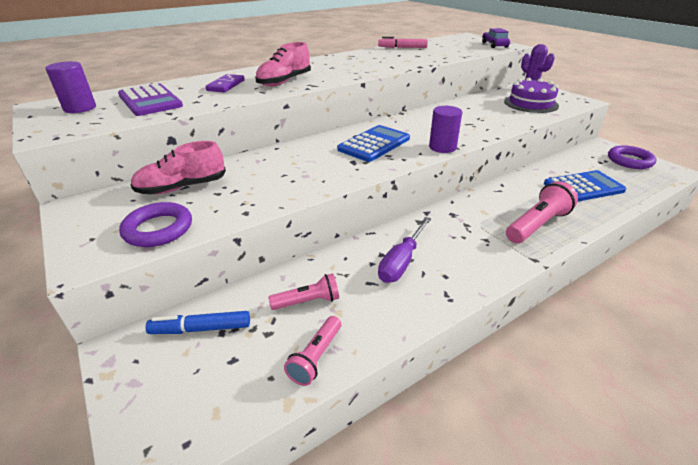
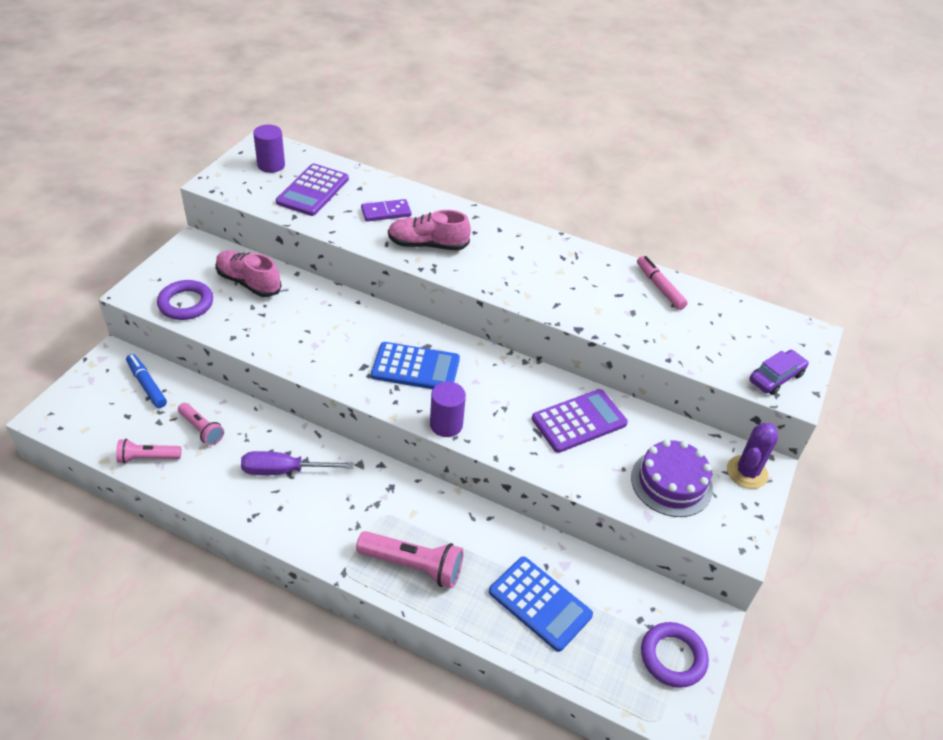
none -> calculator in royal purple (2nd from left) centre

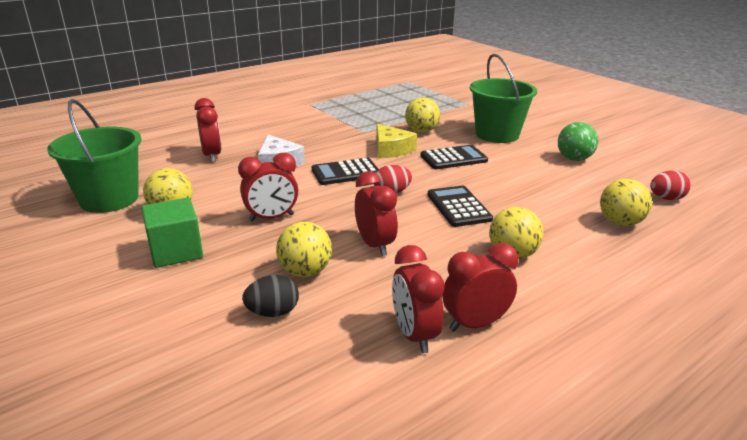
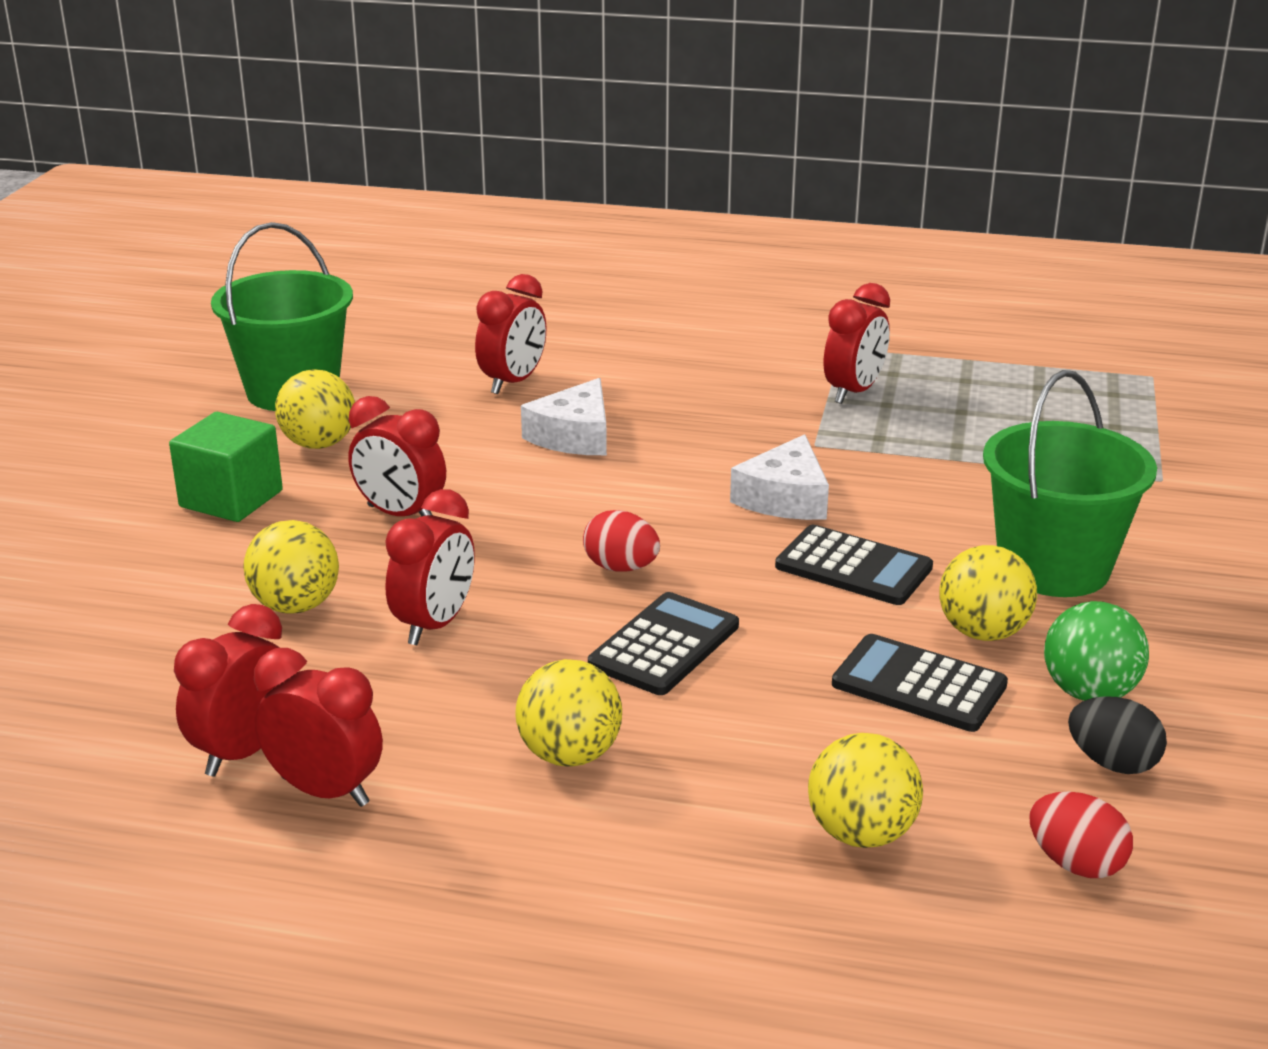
none -> clock in red (6th from left) top right
egg shape in black bottom centre -> egg shape in black bottom right, move
calculator in black (1st from left in the first image) centre -> calculator in black (3rd from left) middle right, move
play ball in yellow (3rd from left in the first image) top centre -> play ball in yellow (5th from left) middle right, move
piece of cheese in yellow top centre -> piece of cheese in pure white (2nd from left) centre

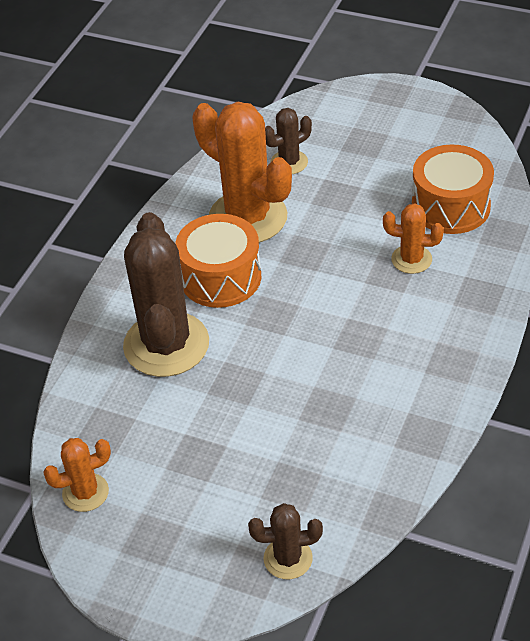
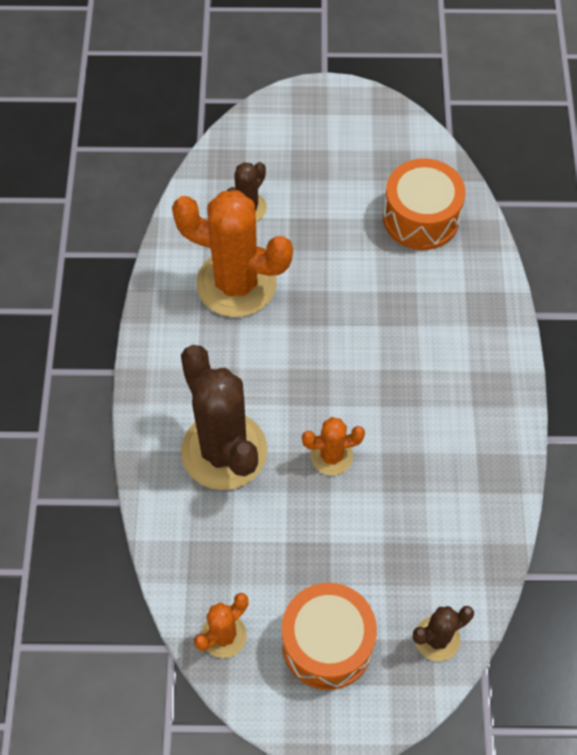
snare drum in orange (1st from left) centre -> snare drum in orange (1st from left) bottom centre, move
saguaro cactus in orange (3rd from left) middle right -> saguaro cactus in orange (3rd from left) centre, move

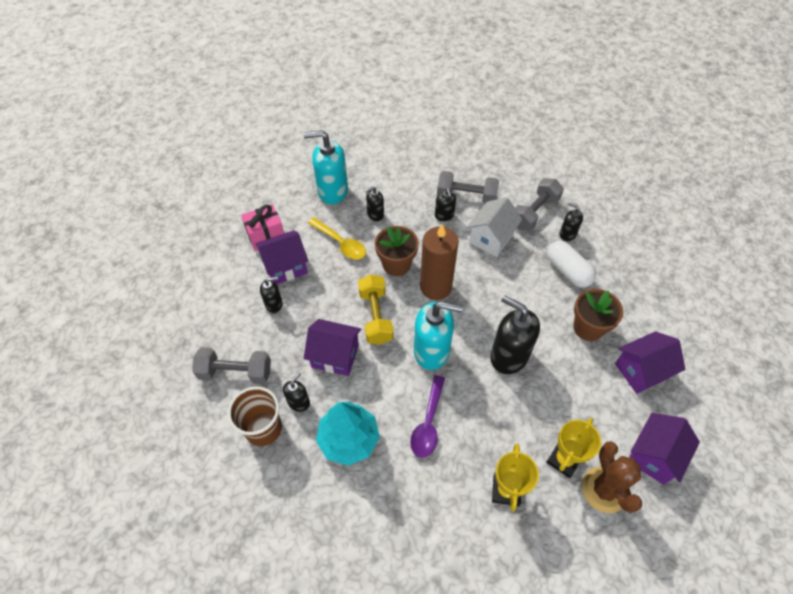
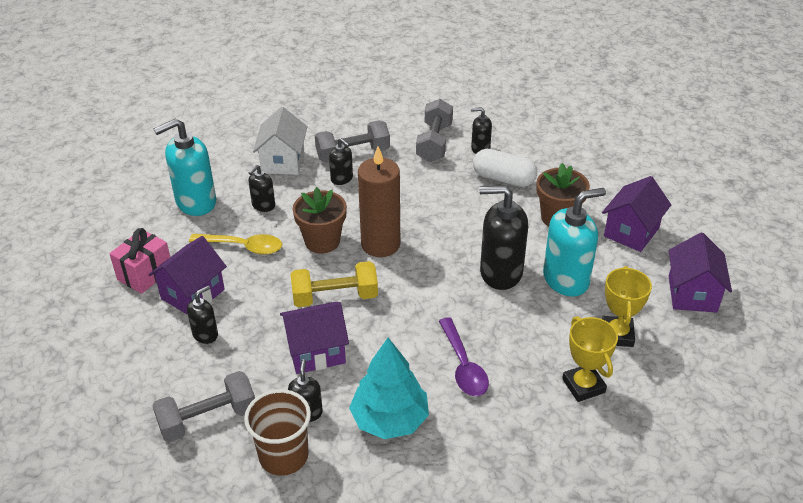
saguaro cactus in brown bottom right -> none
pump bottle in aqua (2nd from left) centre -> pump bottle in aqua (2nd from left) middle right, move
cottage in pure white centre -> cottage in pure white top centre, move
free weight in yellow centre, 60 degrees counterclockwise

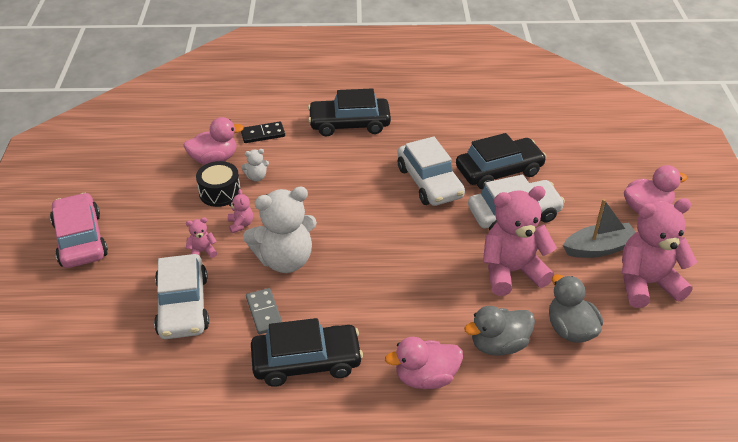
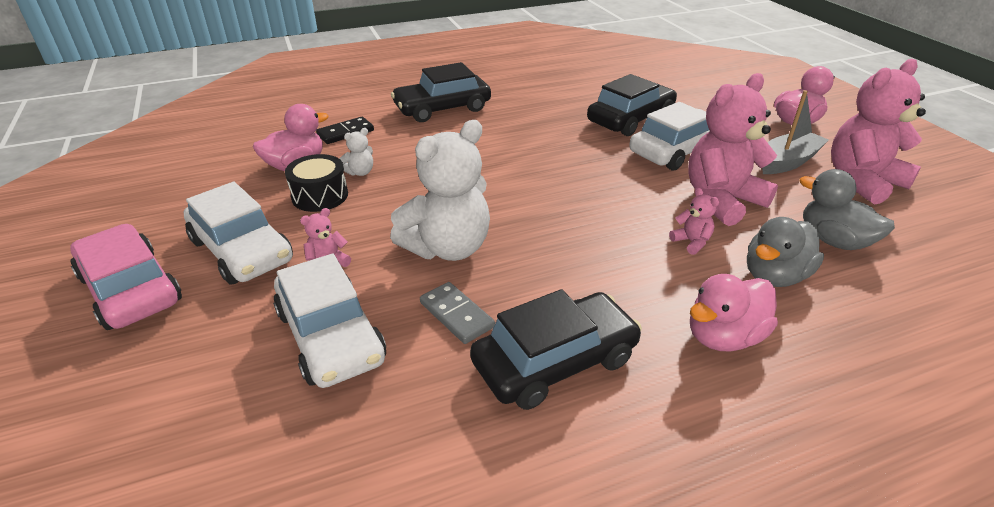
teddy bear in rose-pink (2nd from left) middle left -> teddy bear in rose-pink (2nd from left) middle right, move
car in pure white (2nd from left in the first image) centre -> car in pure white (1st from left) middle left, move

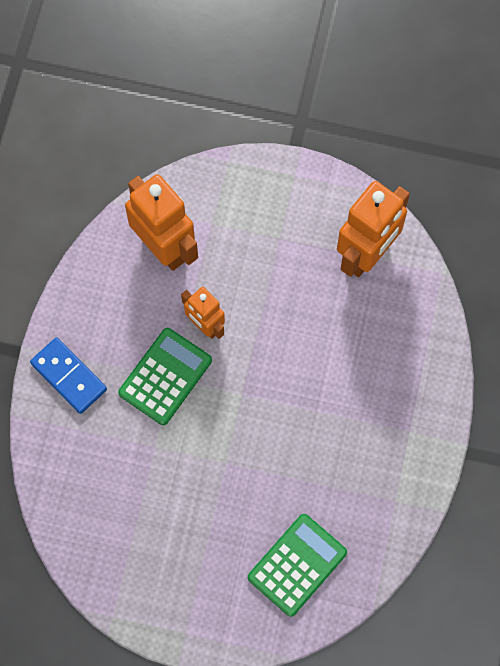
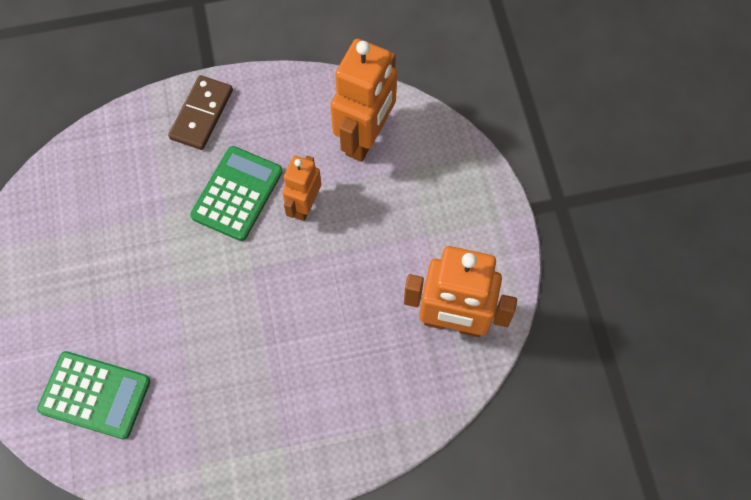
domino piece in blue middle left -> domino piece in brown top left
calculator in emerald (1st from left in the first image) middle left -> calculator in emerald (2nd from left) middle left, 75 degrees counterclockwise

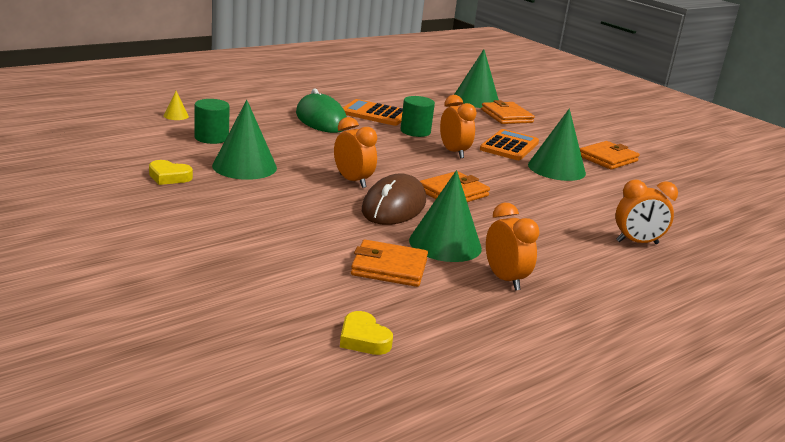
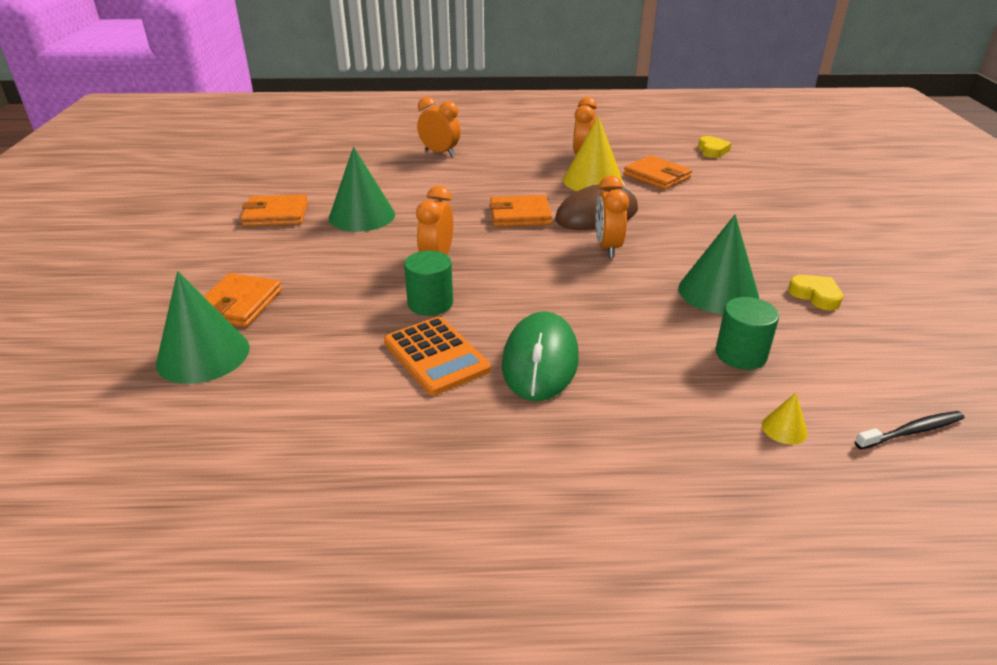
calculator in orange (2nd from left) top centre -> none
none -> dental brush in black middle right
solid cone in emerald (2nd from left) centre -> solid cone in yellow (1st from left) top centre

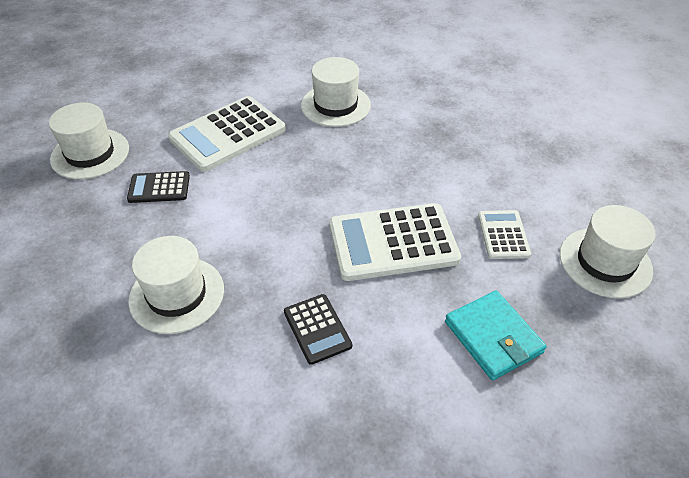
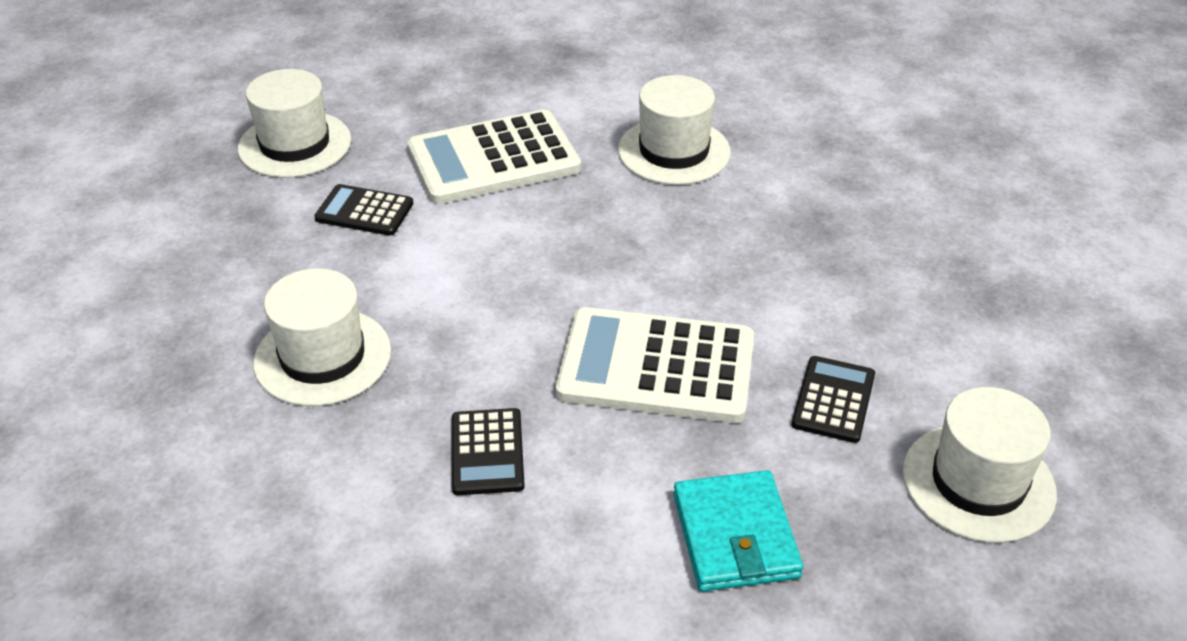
calculator in pure white (3rd from left) middle right -> calculator in black (3rd from left) middle right

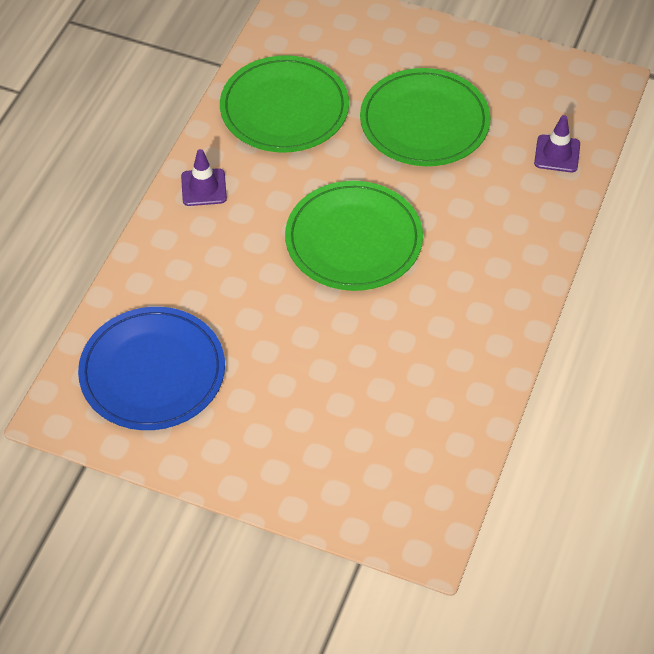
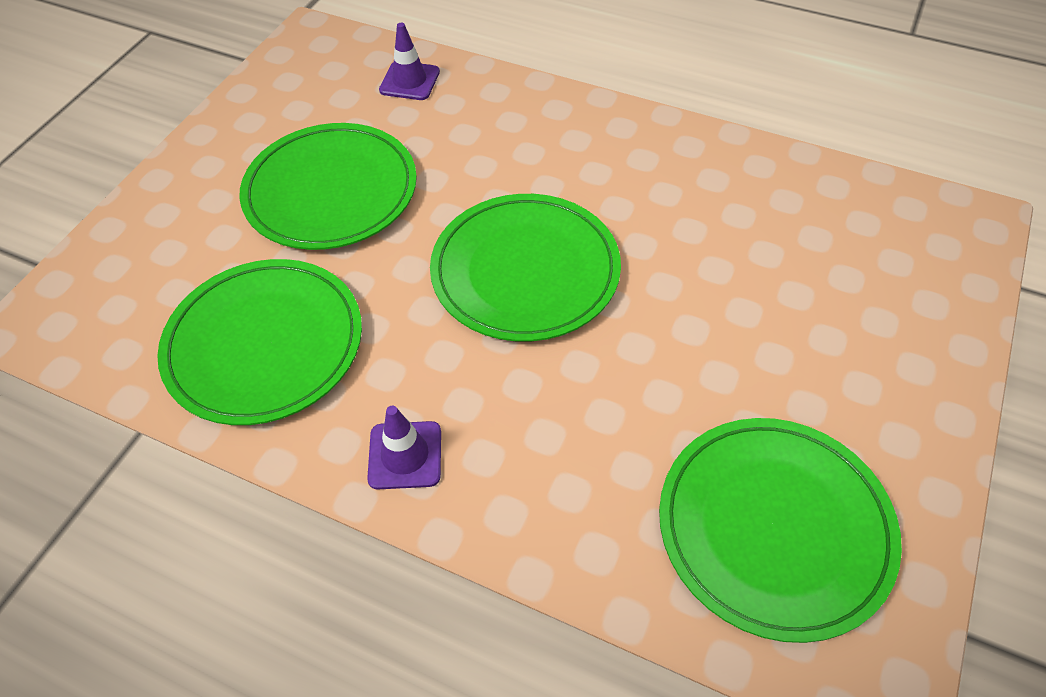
plate in blue middle left -> plate in emerald (4th from left) bottom right

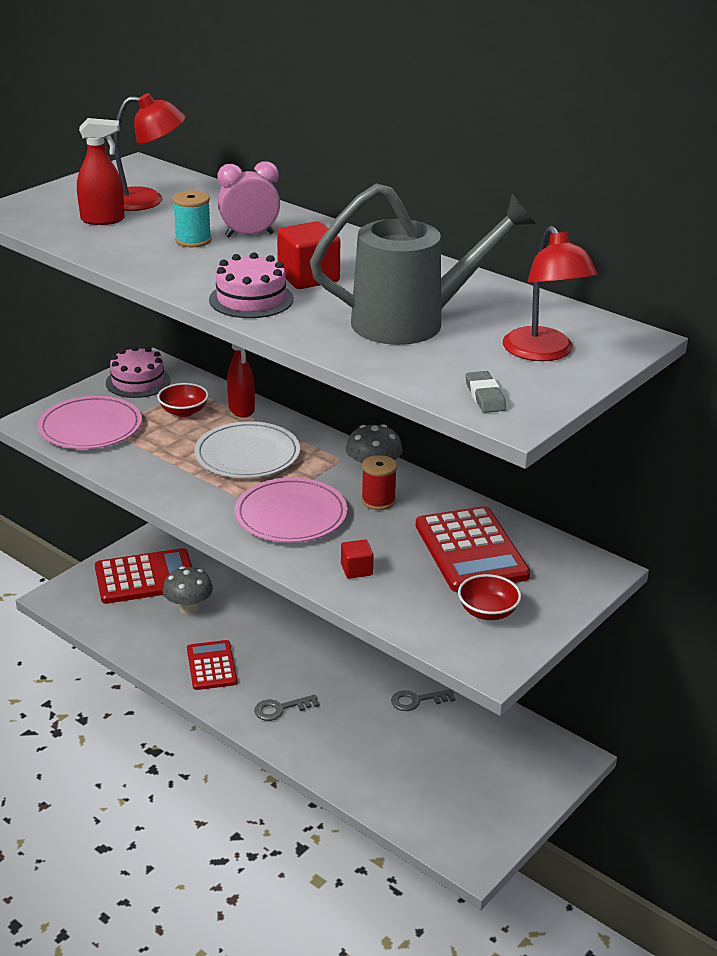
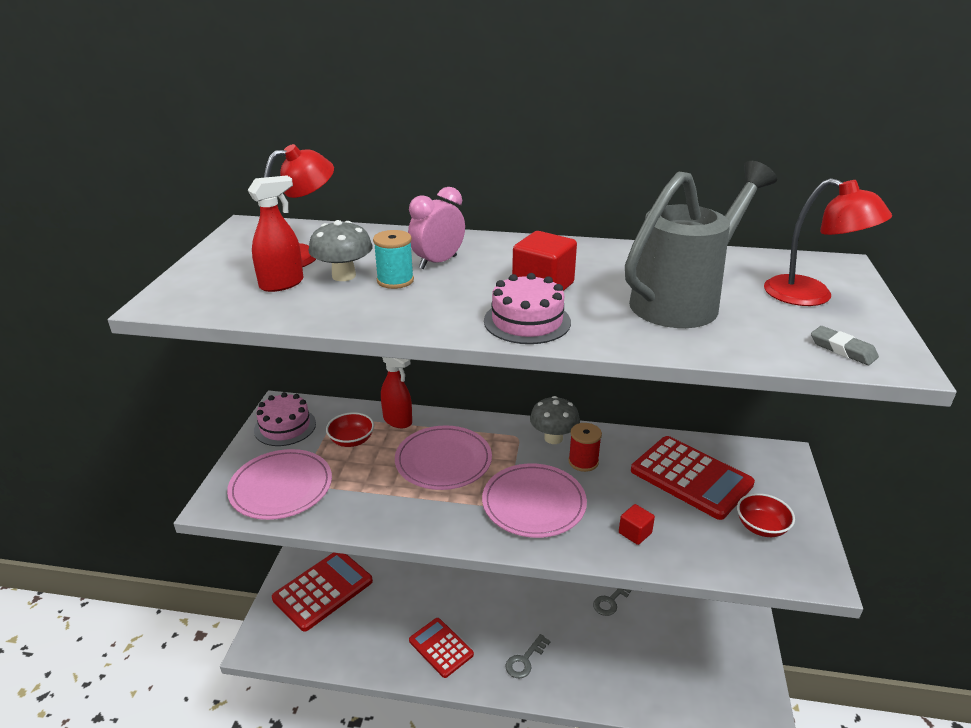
toadstool in ash-grey (1st from left) middle left -> toadstool in ash-grey (1st from left) centre, move
plate in pure white centre -> plate in rose-pink (2nd from left) centre

